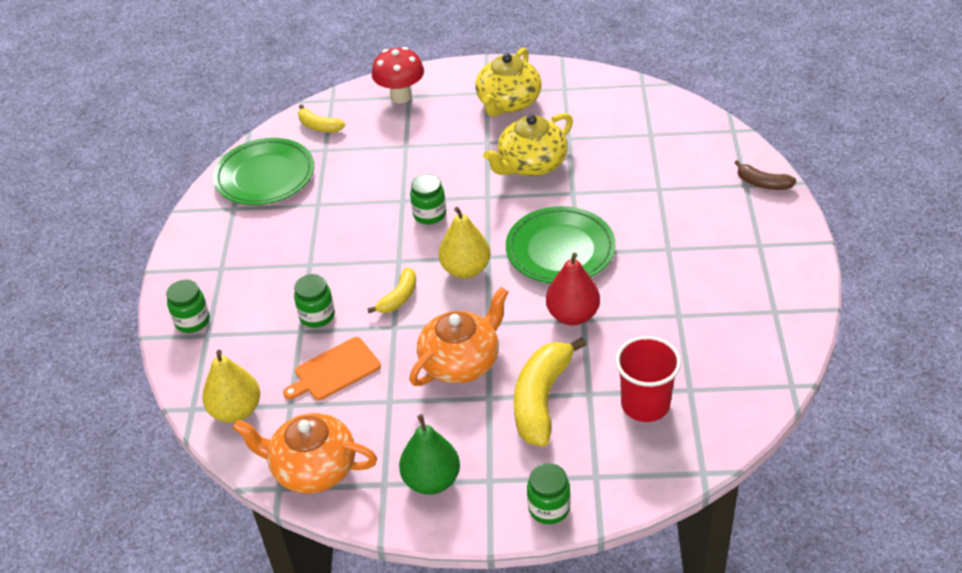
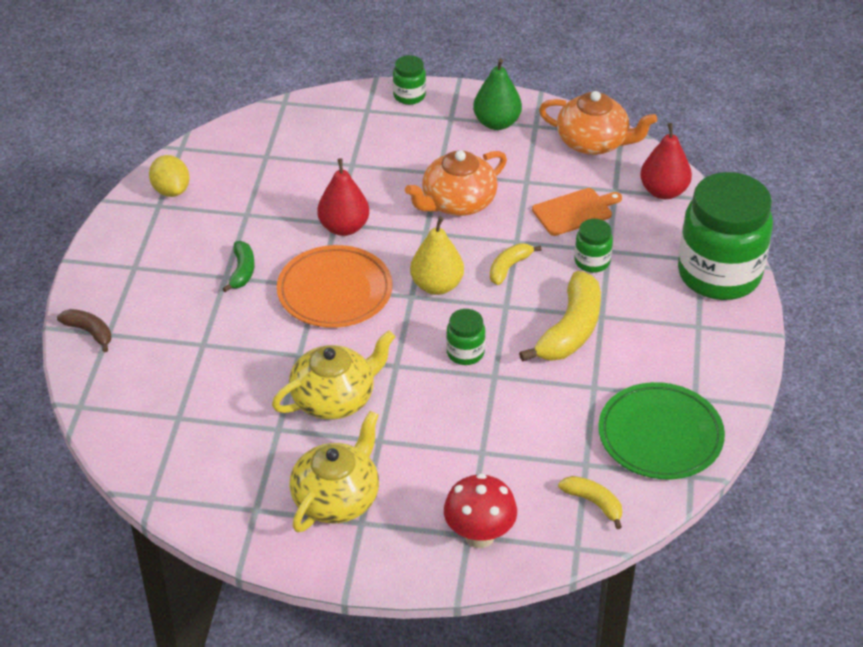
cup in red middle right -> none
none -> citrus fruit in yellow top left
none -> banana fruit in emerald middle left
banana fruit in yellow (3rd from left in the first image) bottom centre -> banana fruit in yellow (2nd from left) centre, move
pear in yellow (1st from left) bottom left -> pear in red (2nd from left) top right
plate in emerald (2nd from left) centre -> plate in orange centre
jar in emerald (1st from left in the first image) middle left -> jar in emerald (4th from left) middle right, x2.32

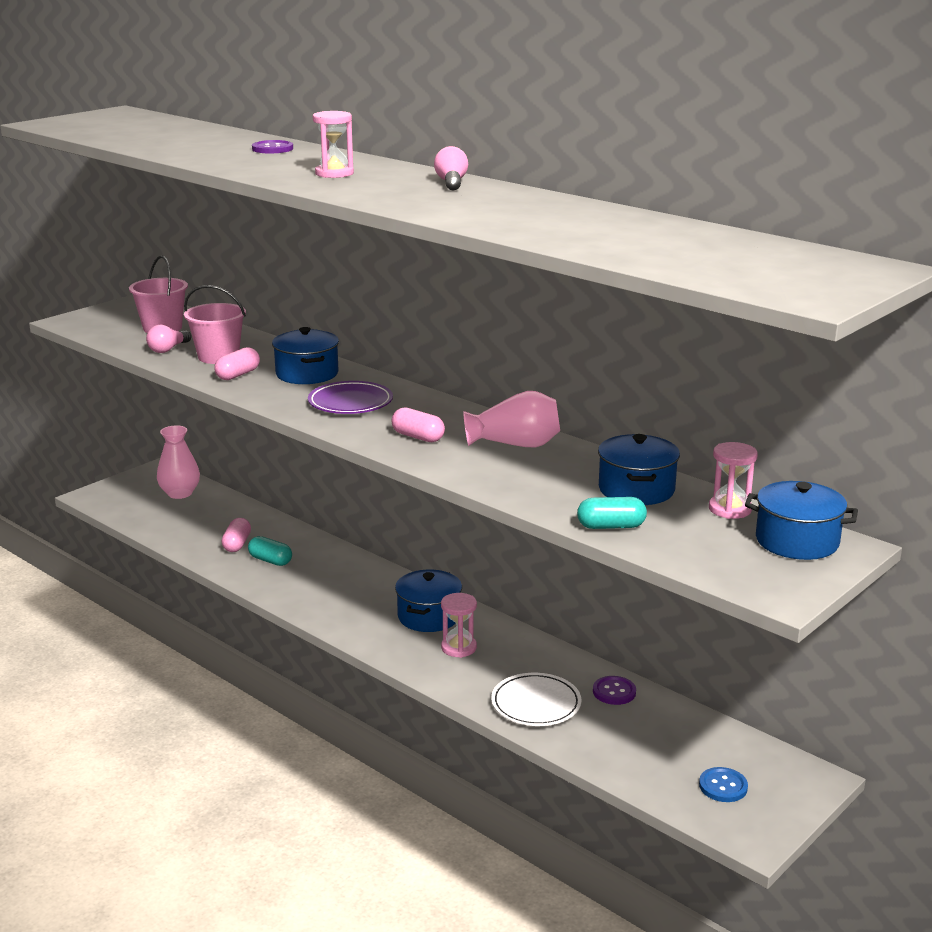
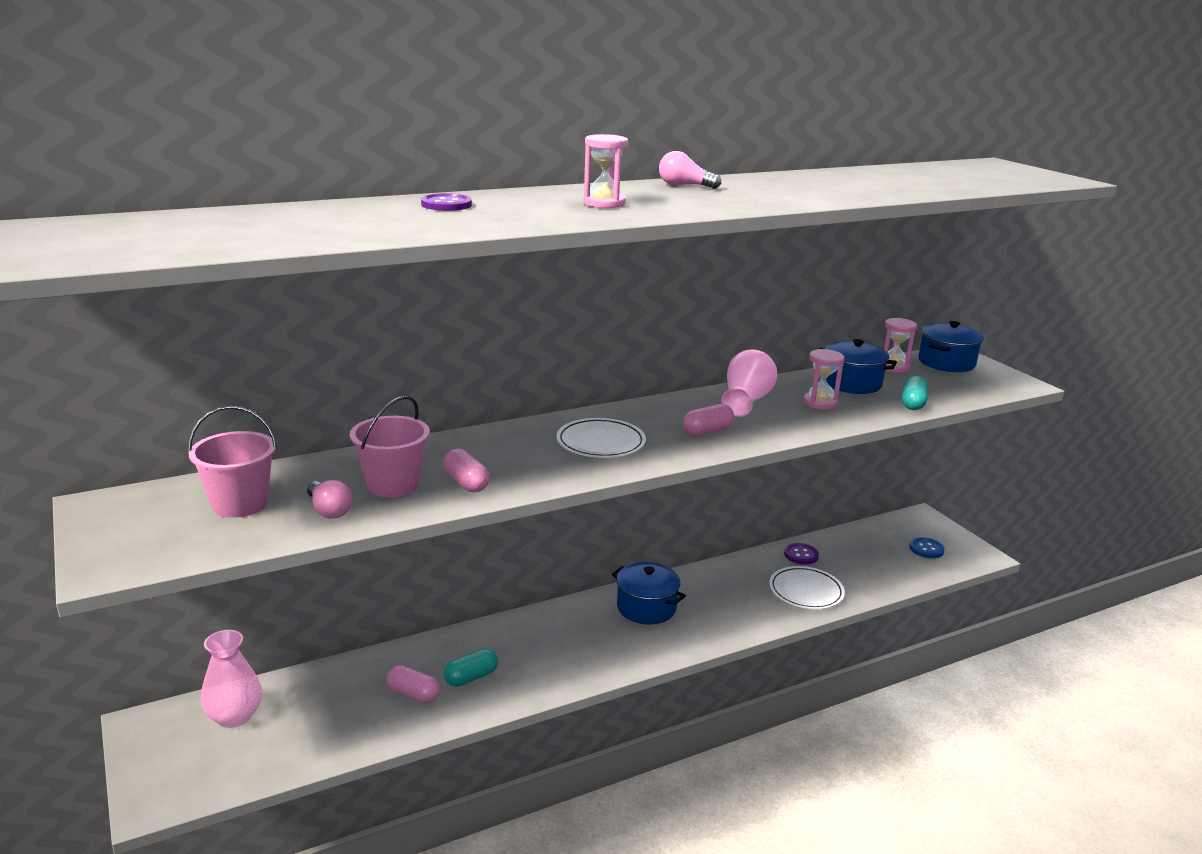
pot in blue (1st from left) middle left -> none
hourglass in rose-pink (2nd from left) bottom centre -> hourglass in rose-pink (2nd from left) middle right, move
plate in royal purple centre -> plate in pure white (1st from left) centre

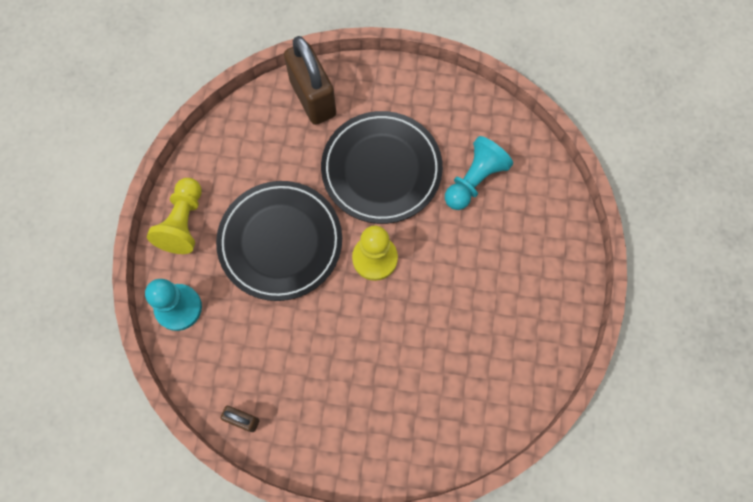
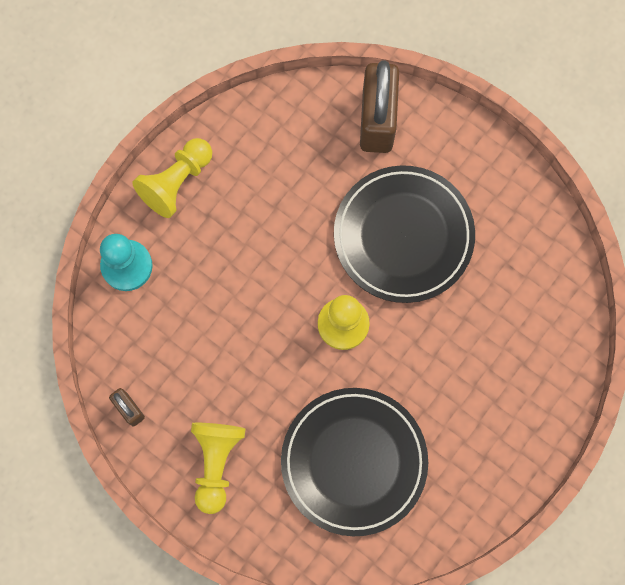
game pawn in aqua (2nd from left) centre -> none
none -> game pawn in yellow (2nd from left) bottom centre
plate in black (1st from left) centre -> plate in black (1st from left) bottom centre, move

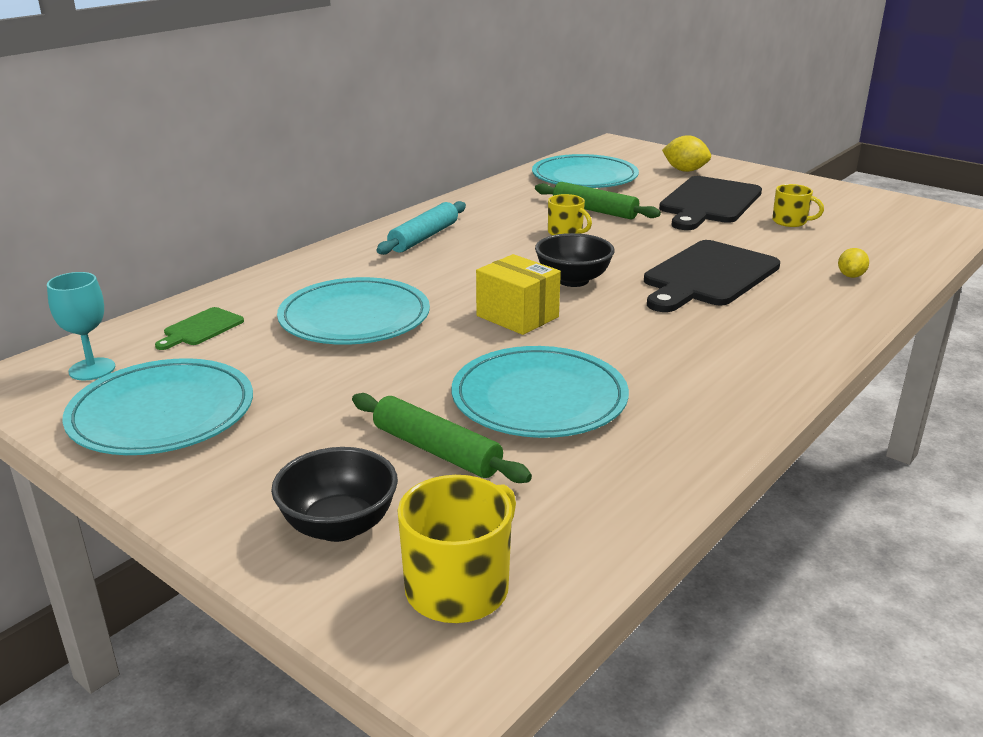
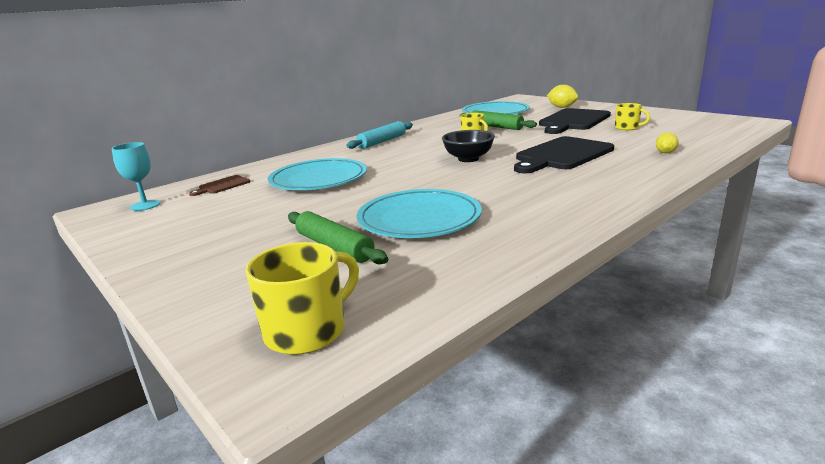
plate in aqua (1st from left) middle left -> none
deep dish in black (1st from left) bottom centre -> none
box in yellow centre -> none
cutting board in emerald middle left -> cutting board in brown middle left

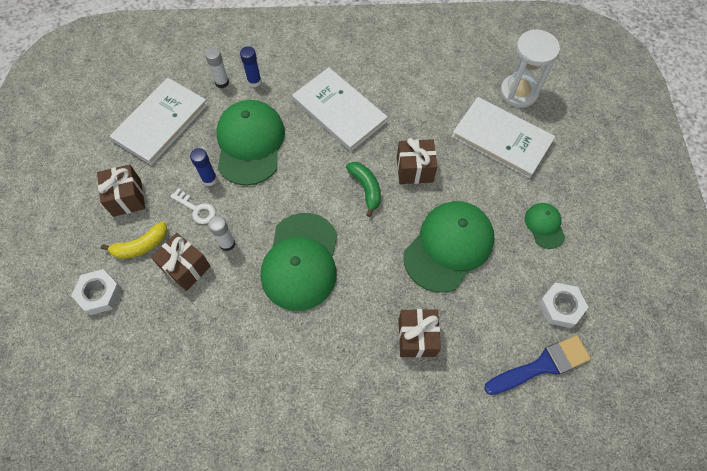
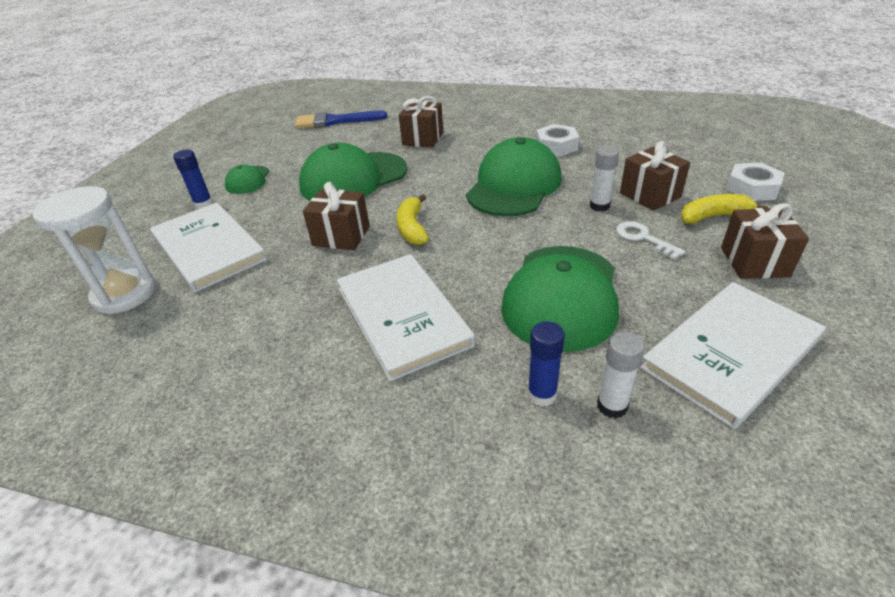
glue stick in blue (1st from left) middle left -> glue stick in blue (1st from left) top left, move
hex nut in pure white (2nd from left in the first image) middle right -> hex nut in pure white (1st from left) top centre, move
banana fruit in emerald centre -> banana fruit in yellow (1st from left) centre

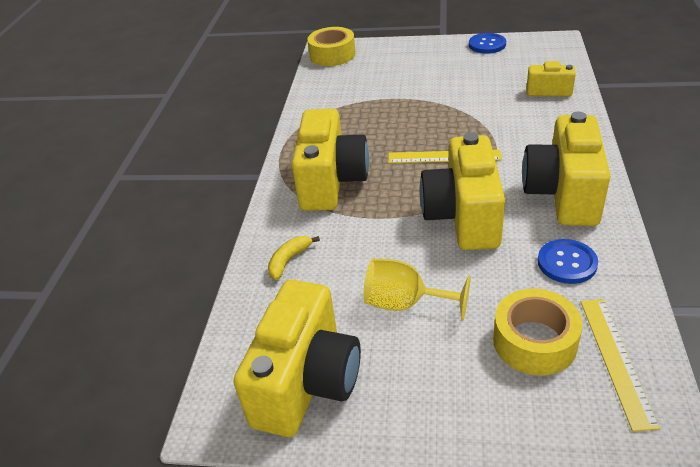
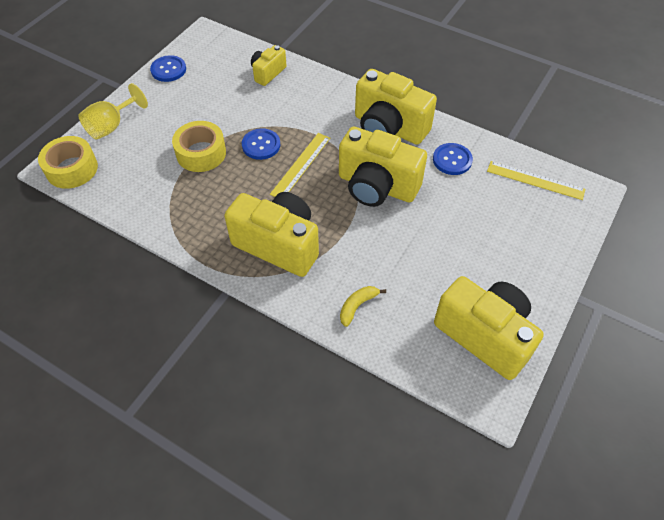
none -> sewing button in blue (2nd from left) top centre
goblet in yellow centre -> goblet in yellow top left, move
tape in yellow (2nd from left) bottom right -> tape in yellow (2nd from left) top left, move
banana fruit in yellow centre, 75 degrees clockwise

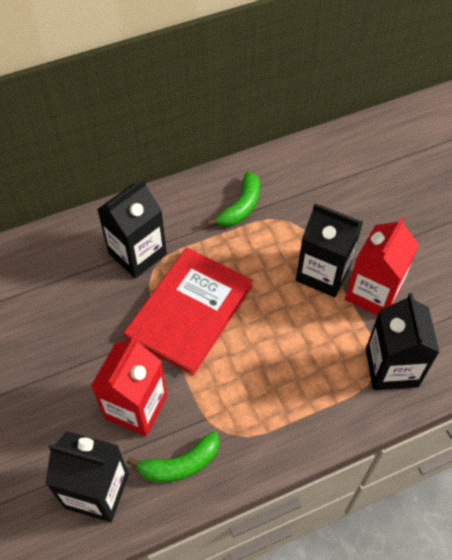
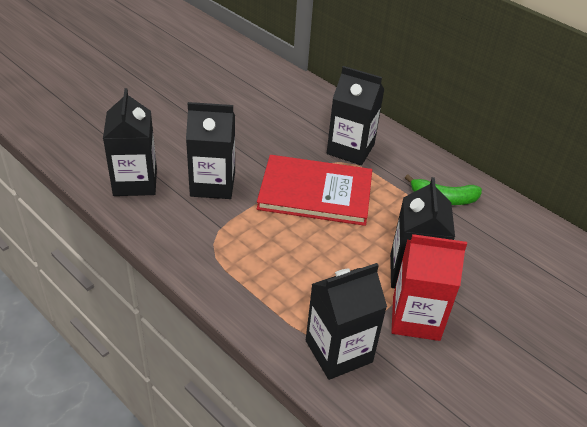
banana fruit in emerald (1st from left) bottom centre -> none
juice carton in red (1st from left) bottom left -> juice carton in black (2nd from left) centre

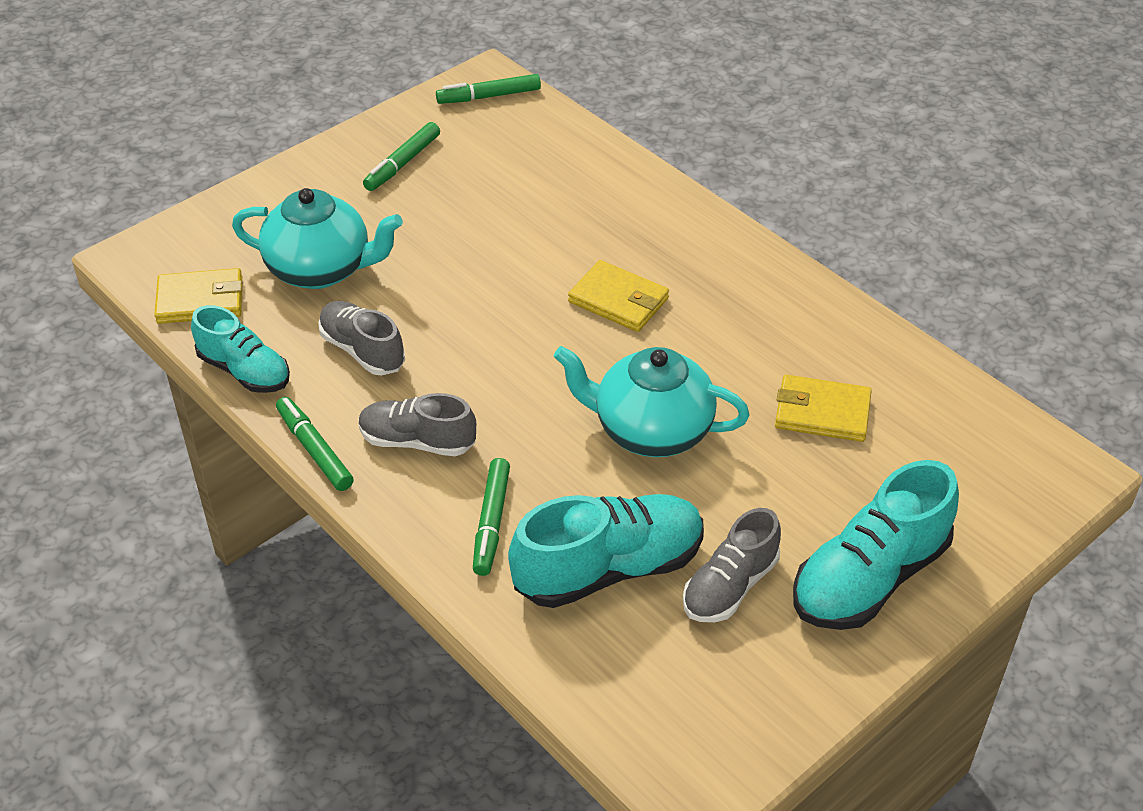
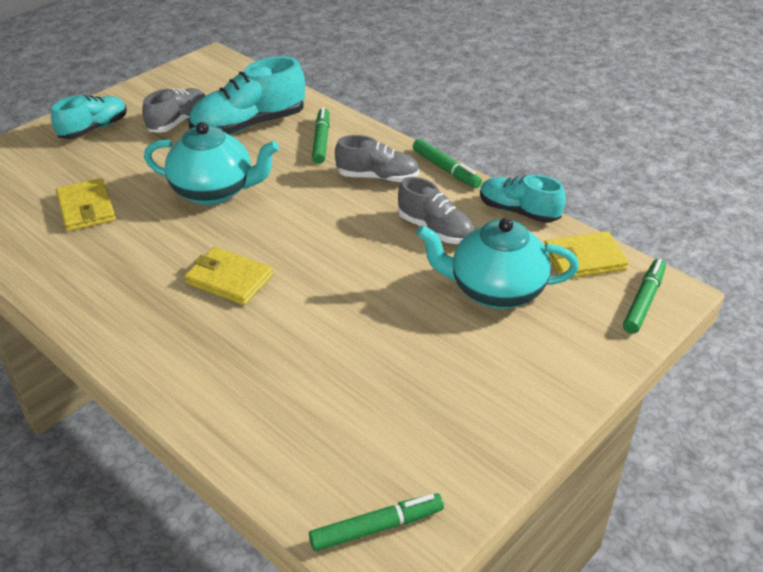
felt pen in emerald (2nd from left in the first image) top centre -> felt pen in emerald (4th from left) middle right, move
card wallet in yellow (3rd from left in the first image) middle right -> card wallet in yellow (1st from left) middle left, 60 degrees clockwise
sneaker in aqua (3rd from left in the first image) bottom right -> sneaker in aqua (1st from left) top left, x0.64

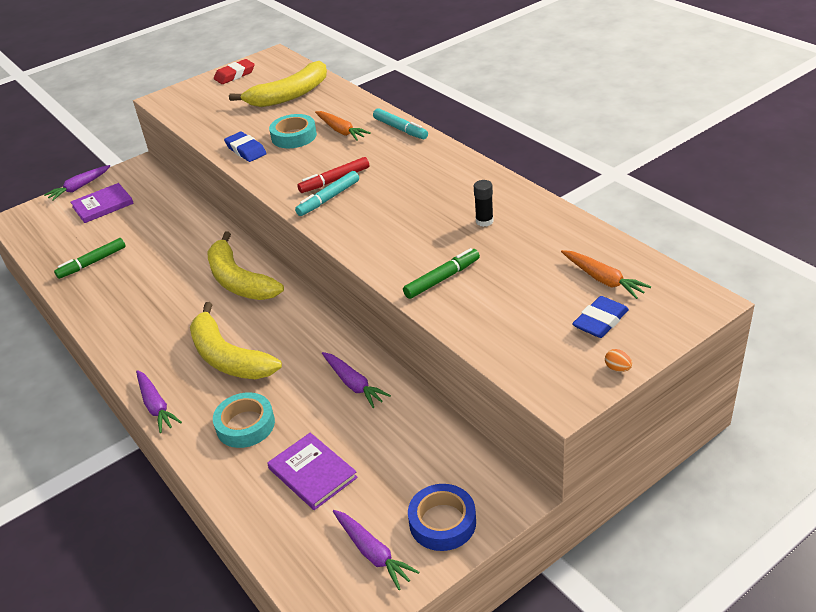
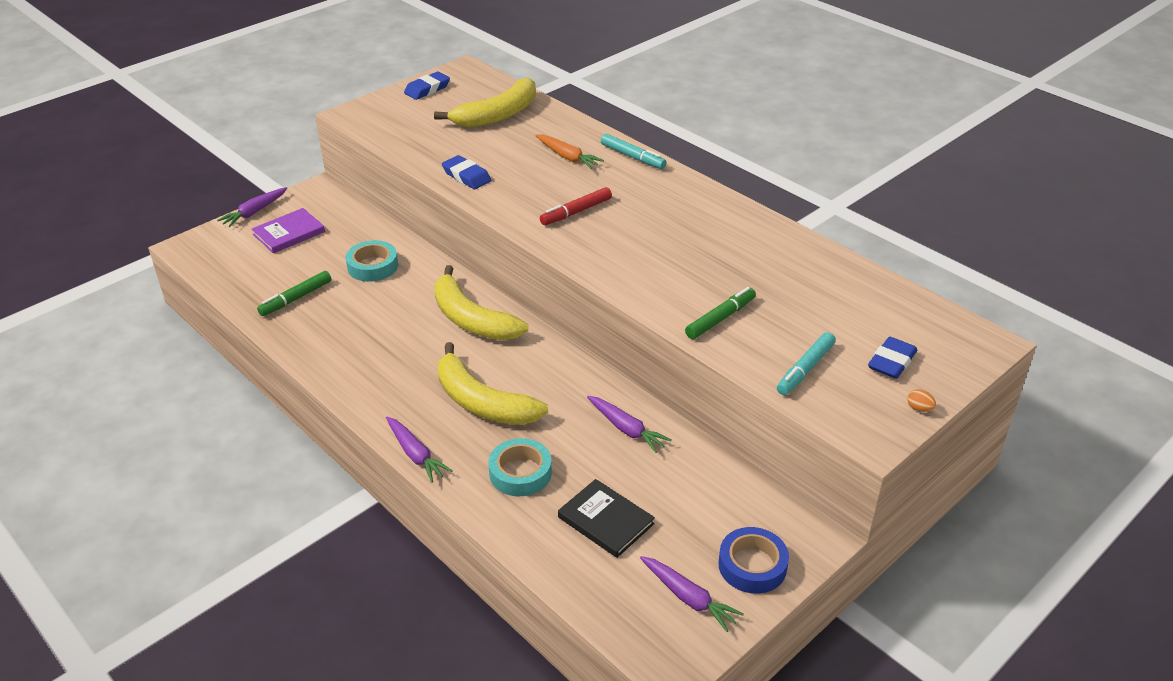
glue stick in black top centre -> none
carrot in orange (2nd from left) middle right -> none
tape in aqua (2nd from left in the first image) top centre -> tape in aqua (1st from left) middle left, move
felt pen in aqua (1st from left in the first image) top centre -> felt pen in aqua (2nd from left) middle right, move
gum eraser in red top left -> gum eraser in blue (1st from left) top centre
book in royal purple (2nd from left) bottom centre -> book in black bottom centre

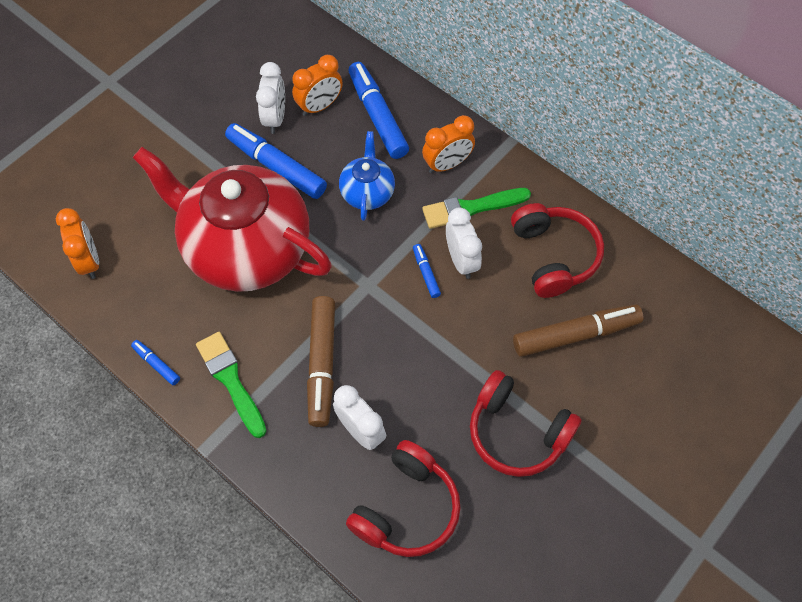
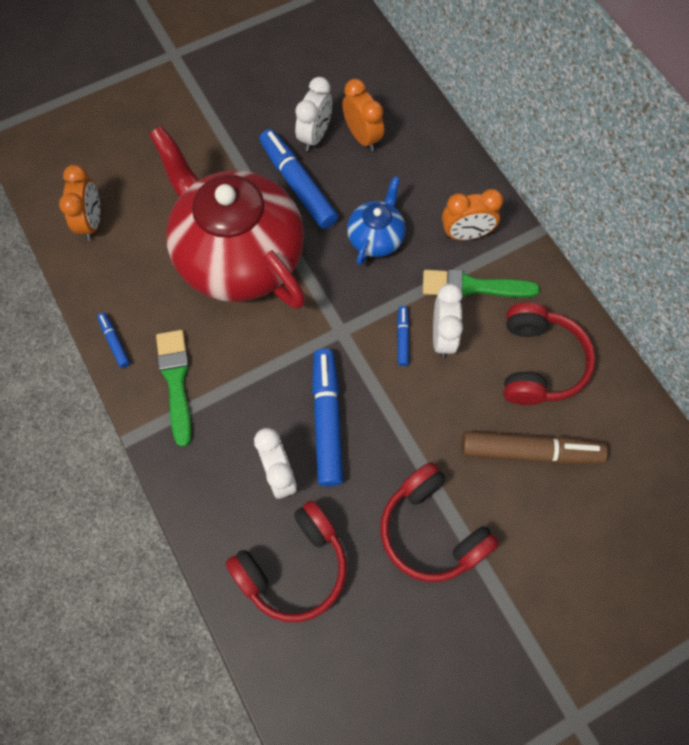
felt pen in brown (1st from left) centre -> none
felt pen in blue (3rd from left) top centre -> felt pen in blue (3rd from left) centre, move
clock in orange (2nd from left) top centre, 105 degrees counterclockwise

